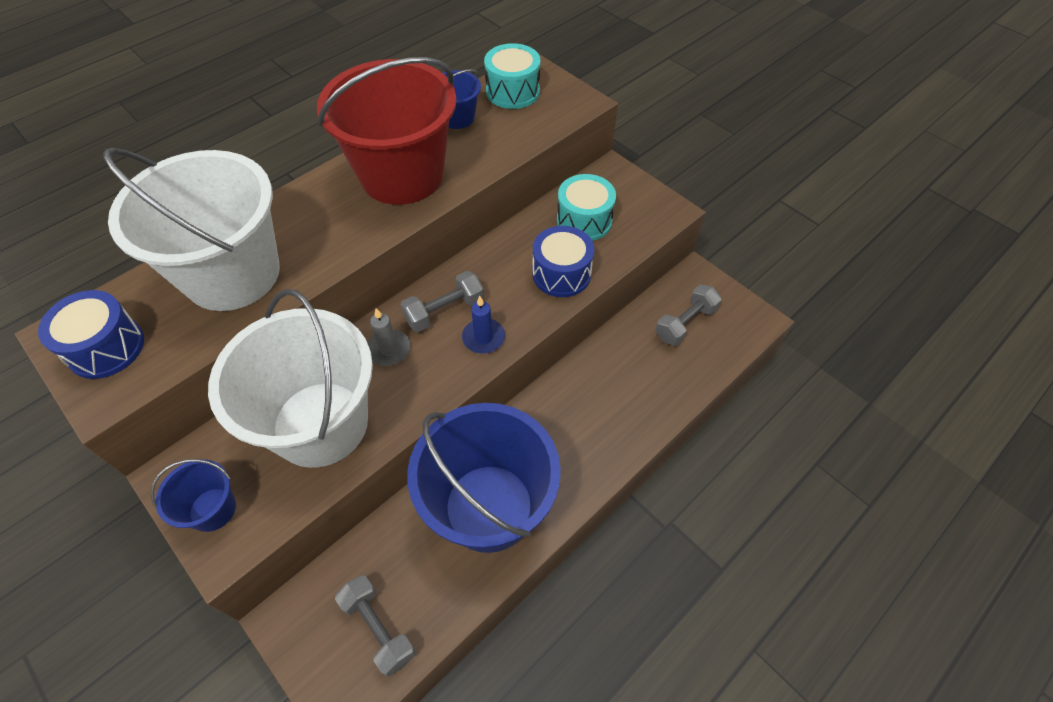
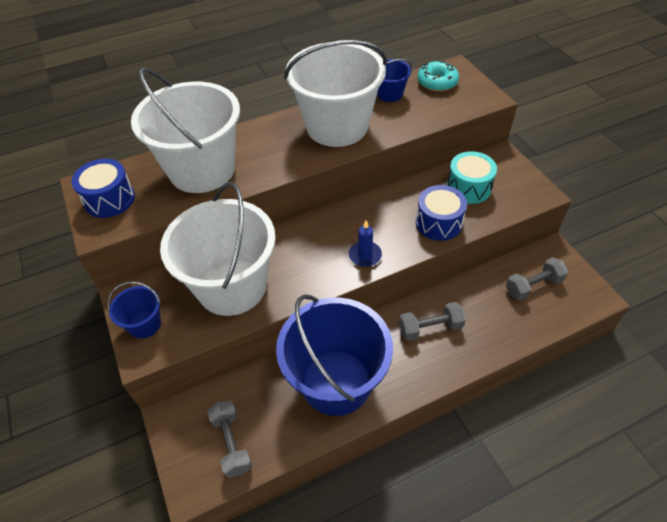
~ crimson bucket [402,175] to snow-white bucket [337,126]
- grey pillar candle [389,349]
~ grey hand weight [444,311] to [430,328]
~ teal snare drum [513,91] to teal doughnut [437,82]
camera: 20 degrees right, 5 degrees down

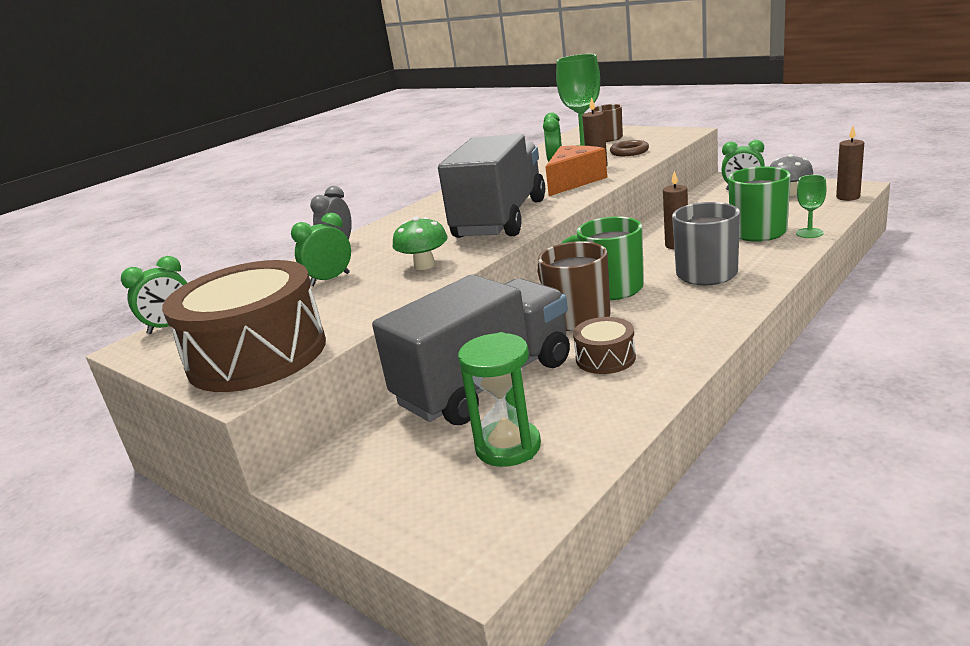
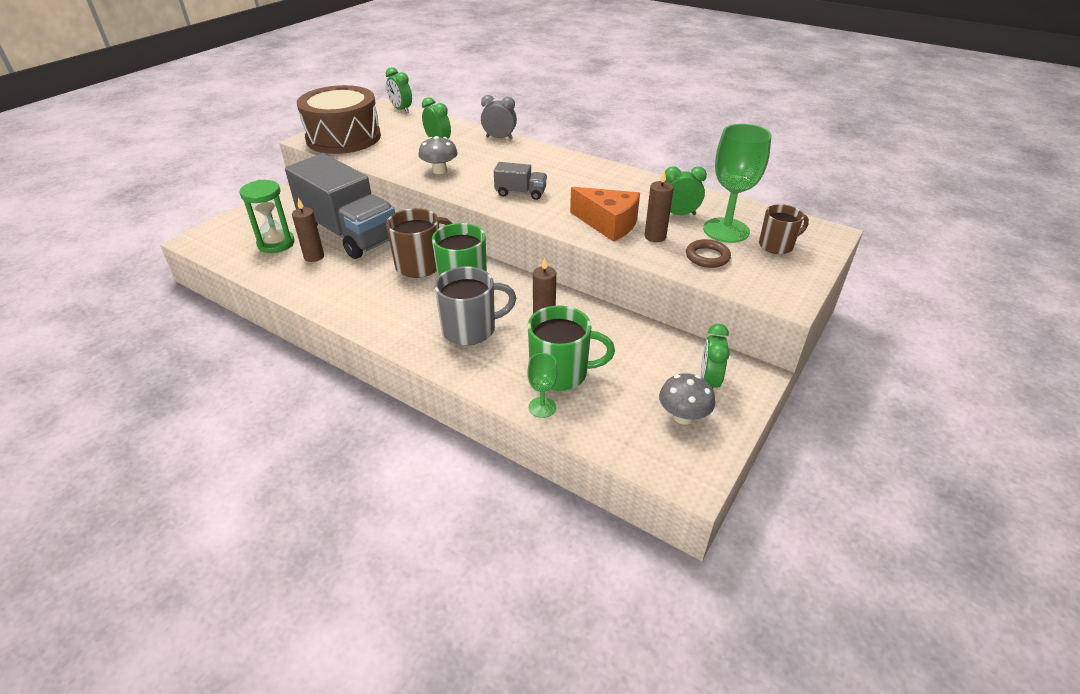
~ green fungus [424,265] to grey fungus [439,170]
~ grey lorry [500,219] = [520,193] x0.42
- brown snare drum [605,358]
~ brown pillar candle [848,197] to [314,257]
camera: 80 degrees right, 15 degrees up

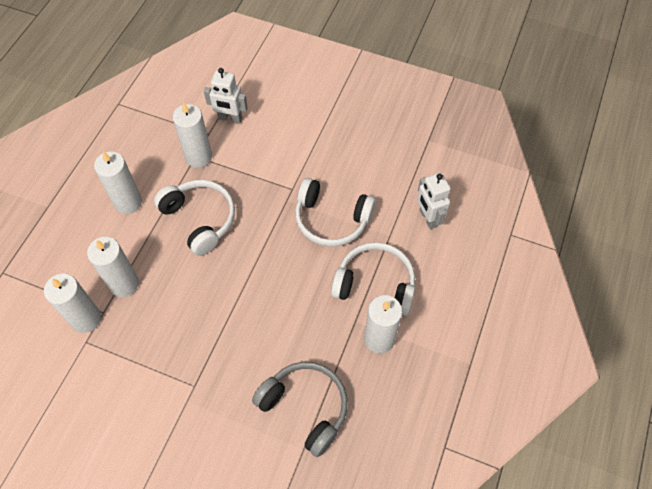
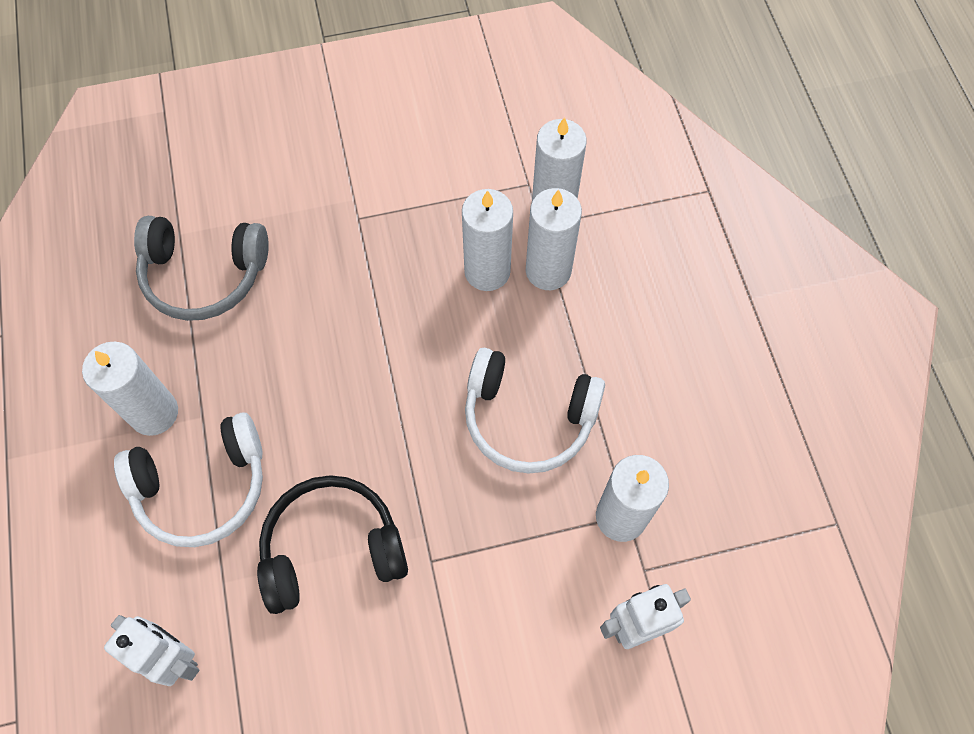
~ snow-white pillar candle [128,202] to [487,271]
~ snow-white headset [331,219] to jet-black headset [332,549]
camera: 145 degrees right, 5 degrees up

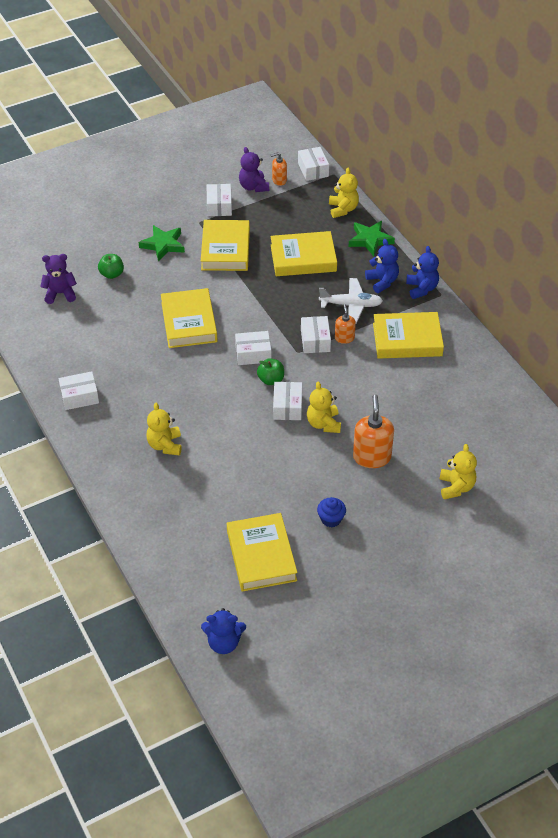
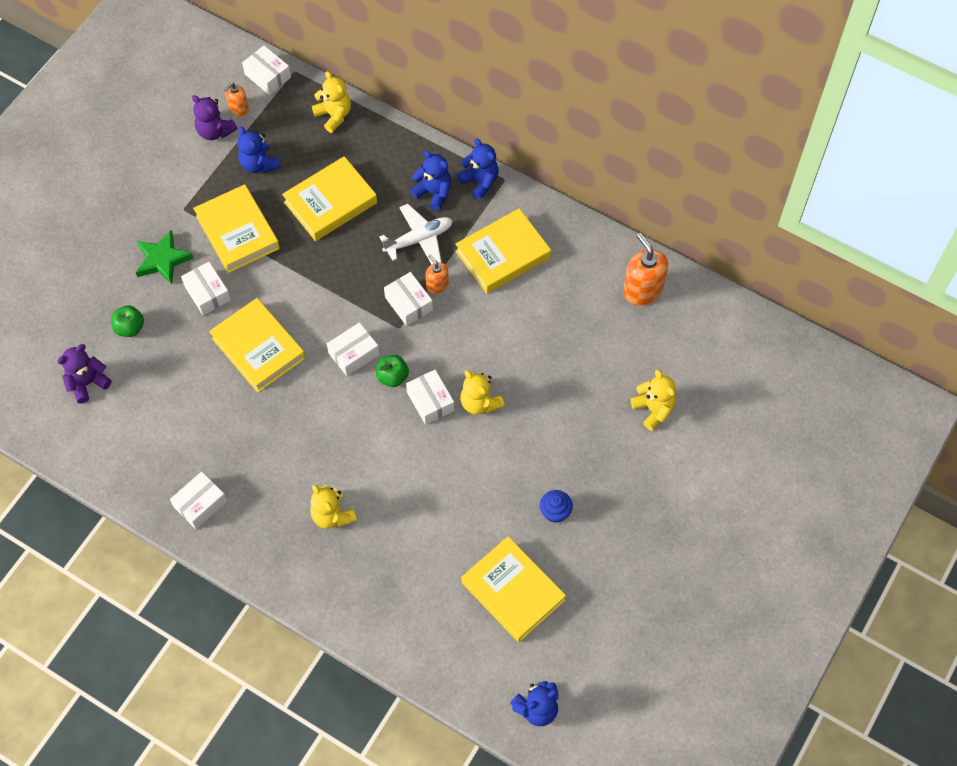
~ snow-white parcel [219,206] to [207,293]
- green five-pointed star [370,240]
~ orange-coloured pump bottle [372,457] to [642,290]
+ royal blue teddy bear [259,164]
camera: 30 degrees left, 15 degrees up

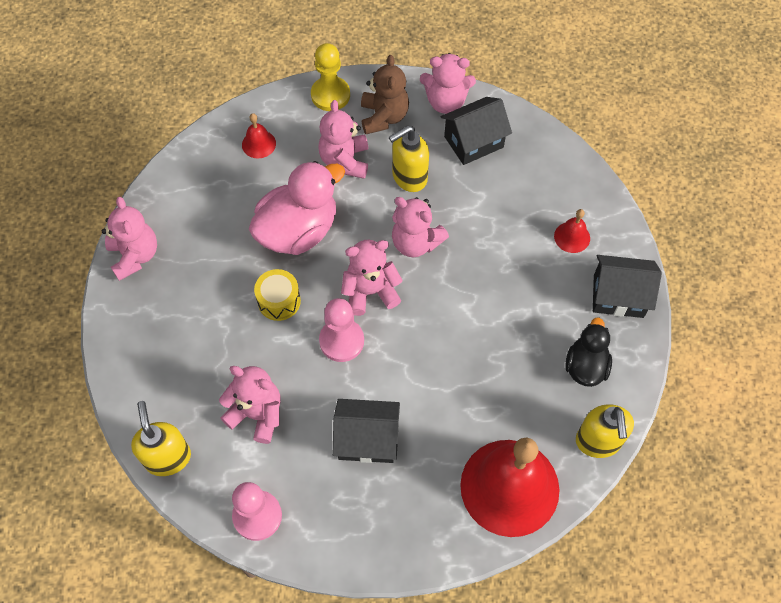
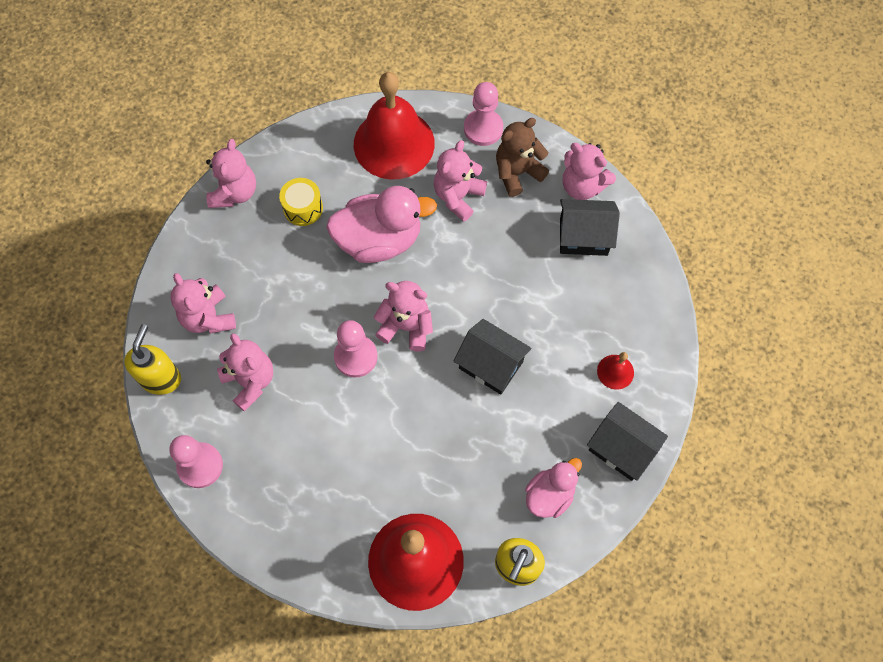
~ crimson bell [259,144] = [394,143] x2.41
~ bright yellow snare drum [279,301] to [303,208]
~ bright yellow pawn [330,95] to rose-pink pawn [483,128]
~ jet-black house [367,439] to [491,365]
~ brown teddy bear [384,117] = [517,172] 150 degrees counterclockwise
- bright yellow pump bottle [409,177]
~ rose-pink teddy bear [415,242] to [208,317]
~ jet-black toy duck [585,366] to rose-pink toy duck [549,495]
camera: 30 degrees right, 5 degrees up

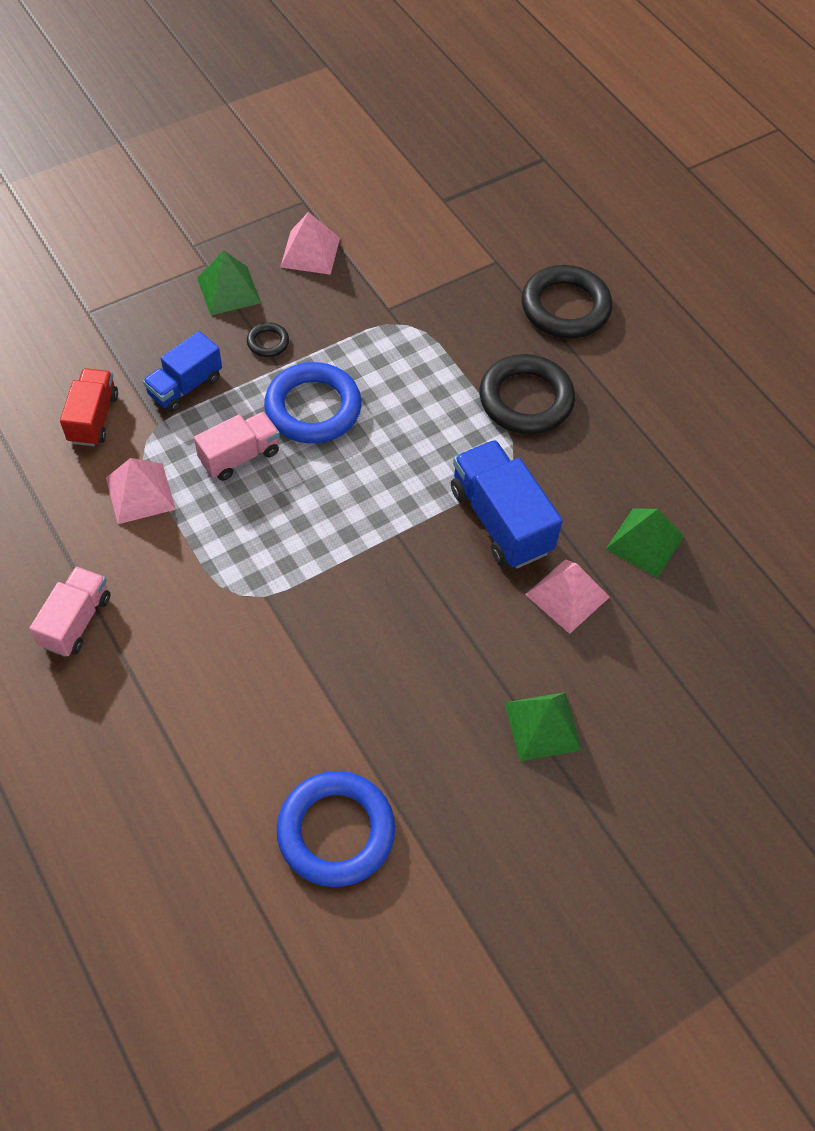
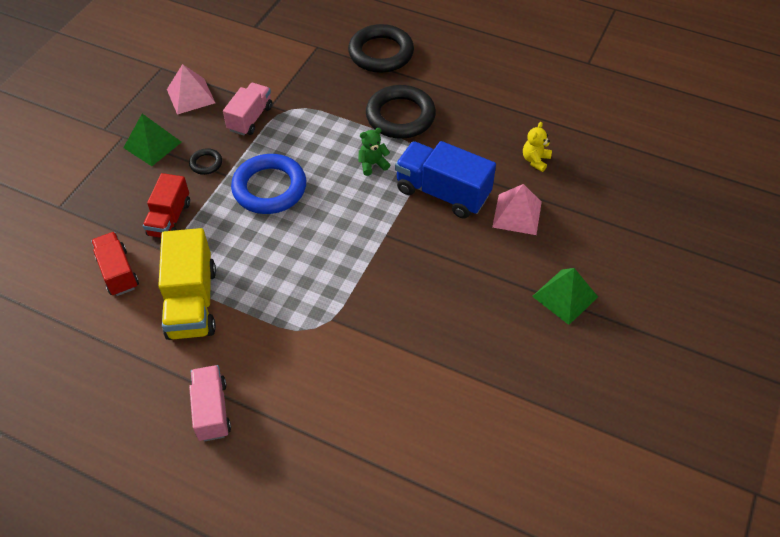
~ rose-pink pyramid shape [140,493] to bright yellow lorry [192,302]
~ royal blue lorry [185,386] to crimson lorry [169,218]
~ rose-pink lorry [240,456] to [250,118]
- royal blue torus [336,831]
~ green pyramid shape [644,542] to bright yellow teddy bear [535,160]
+ green teddy bear [372,164]
camera: 30 degrees left, 5 degrees down

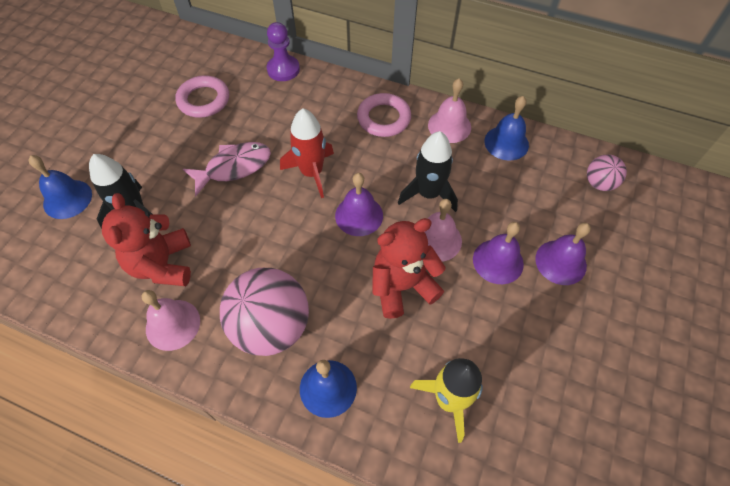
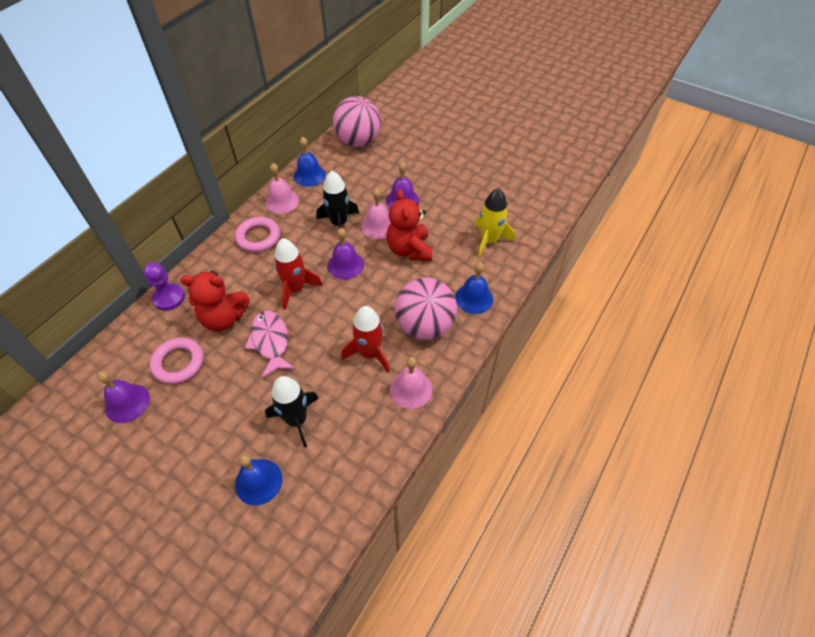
~ crimson teddy bear [162,264] to [224,318]
~ purple bell [560,262] to [127,403]
~ rose-pink play ball [599,183] = [358,141] x1.99
+ crimson rocket [369,353]
camera: 80 degrees left, 5 degrees down

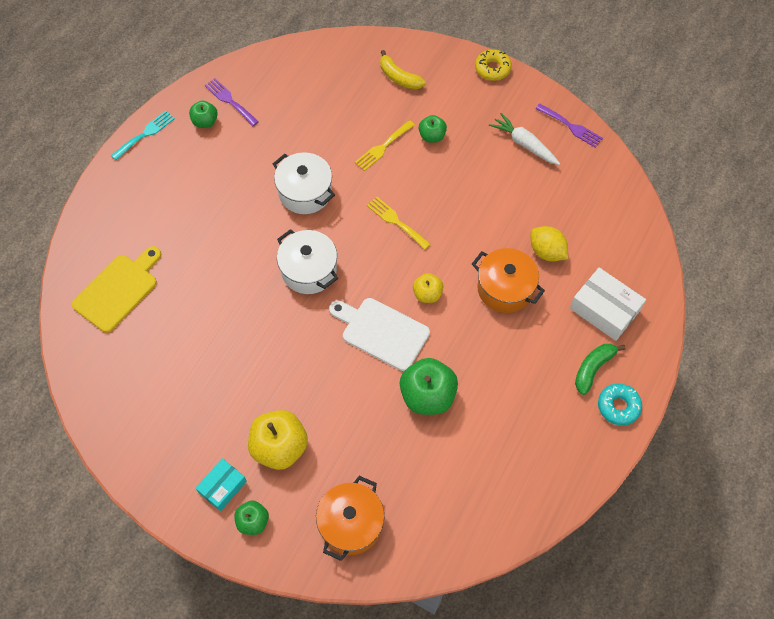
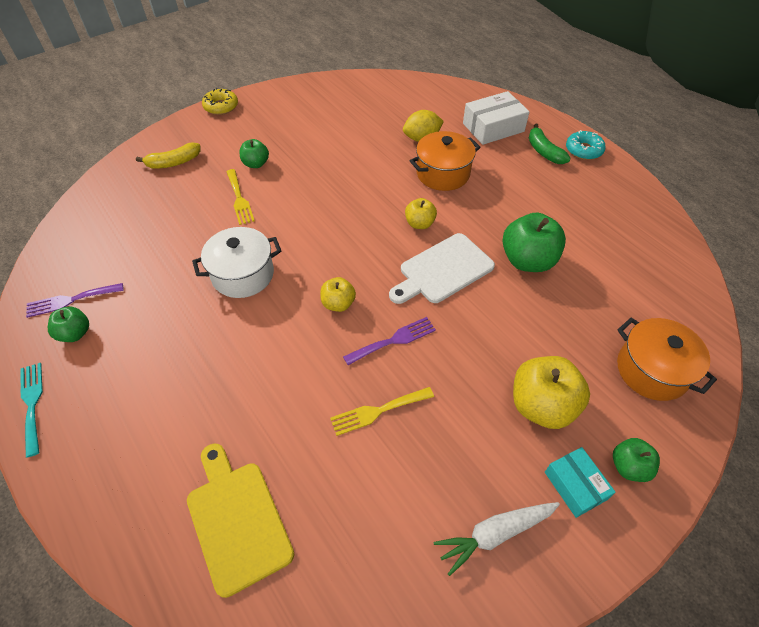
~ snow-white cooking pot [309,270] to bright yellow apple fruit [338,303]
~ bright yellow table fork [396,221] to [377,411]
~ snow-white toy carrot [524,144] to [495,534]
~ purple table fork [571,127] to [394,340]
camera: 65 degrees left, 10 degrees down

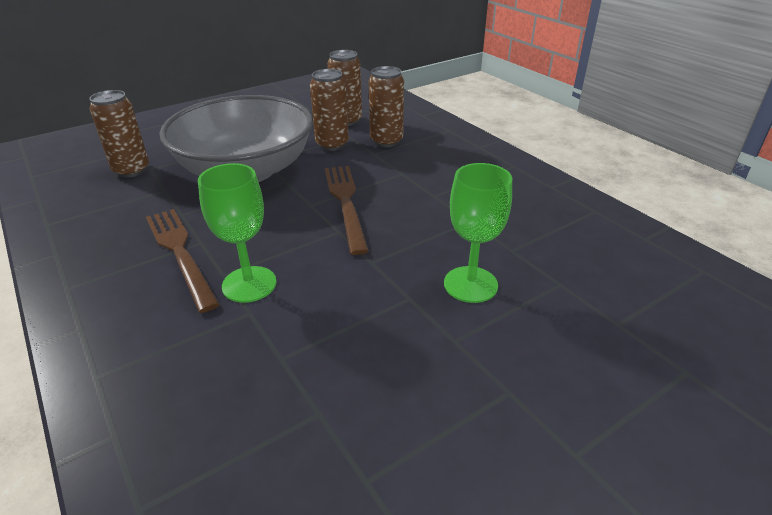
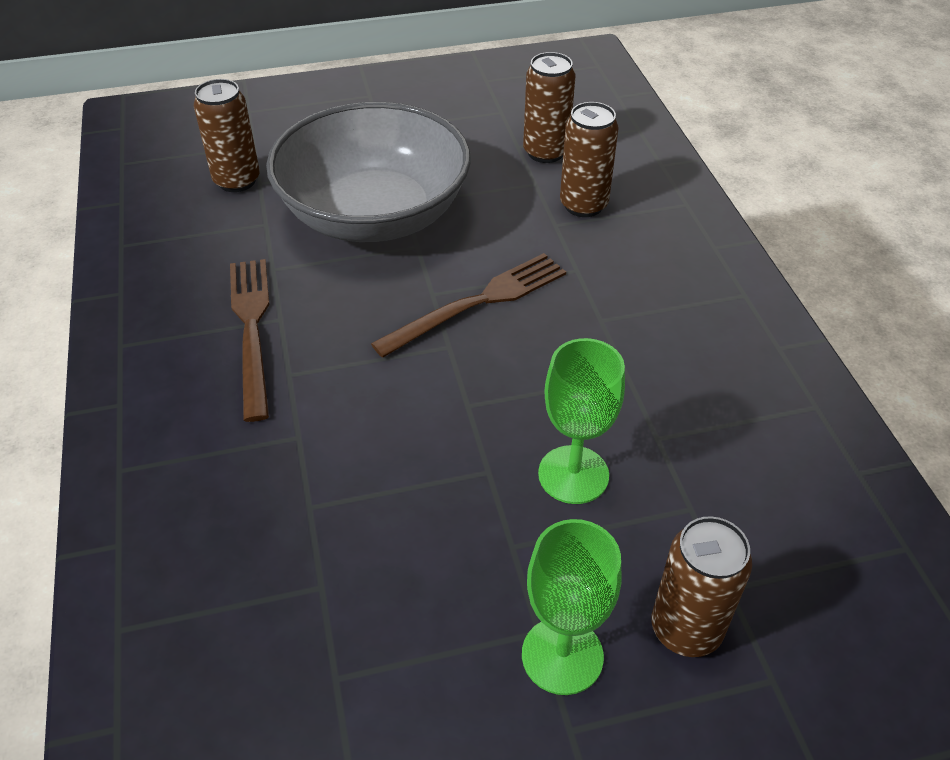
~ green goblet [249,284] to [562,655]
~ brown soda can [332,144] to [686,629]
~ brown table fork [346,203] = [478,303] 45 degrees clockwise
camera: 20 degrees right, 10 degrees up

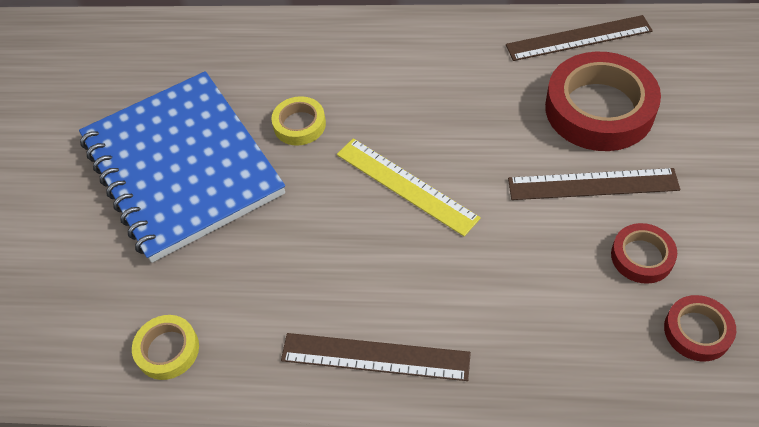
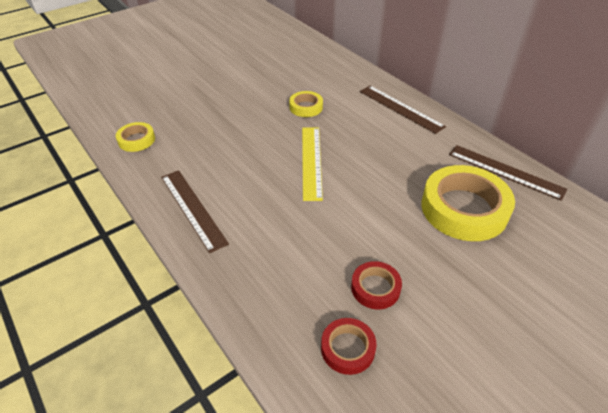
- royal blue notebook [182,166]
~ brown ruler [592,184] to [400,108]
~ crimson sticky tape [599,109] to bright yellow sticky tape [464,209]
camera: 45 degrees right, 10 degrees down

